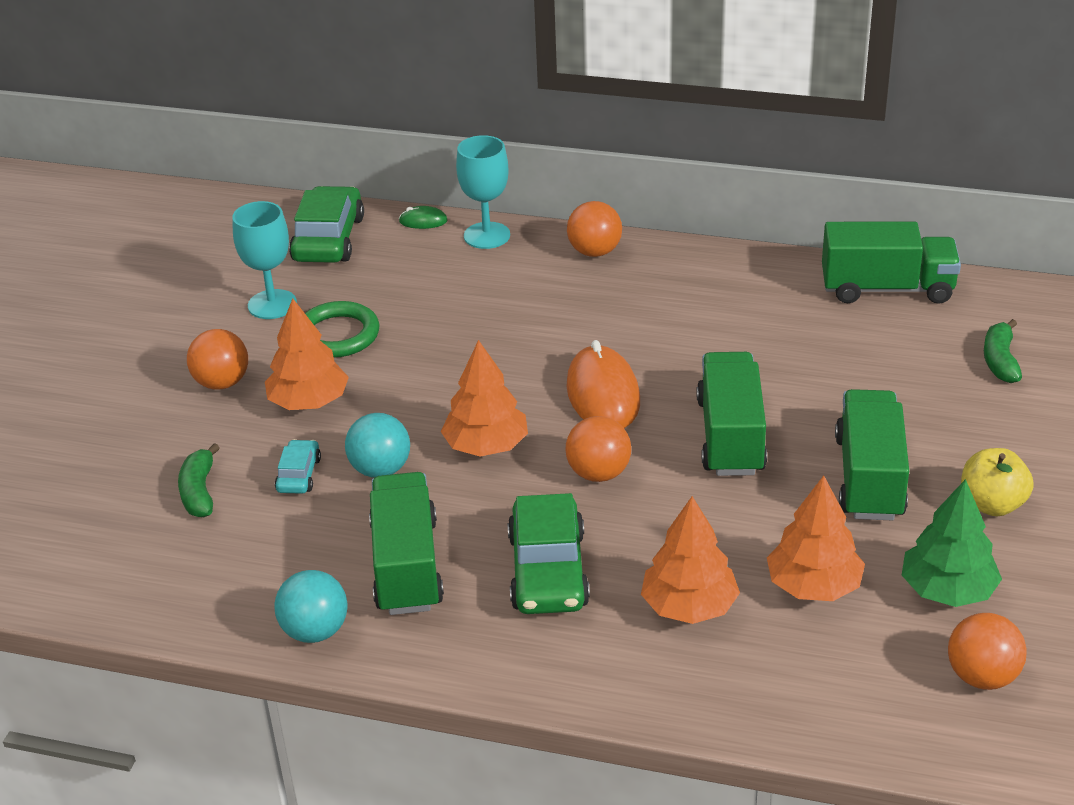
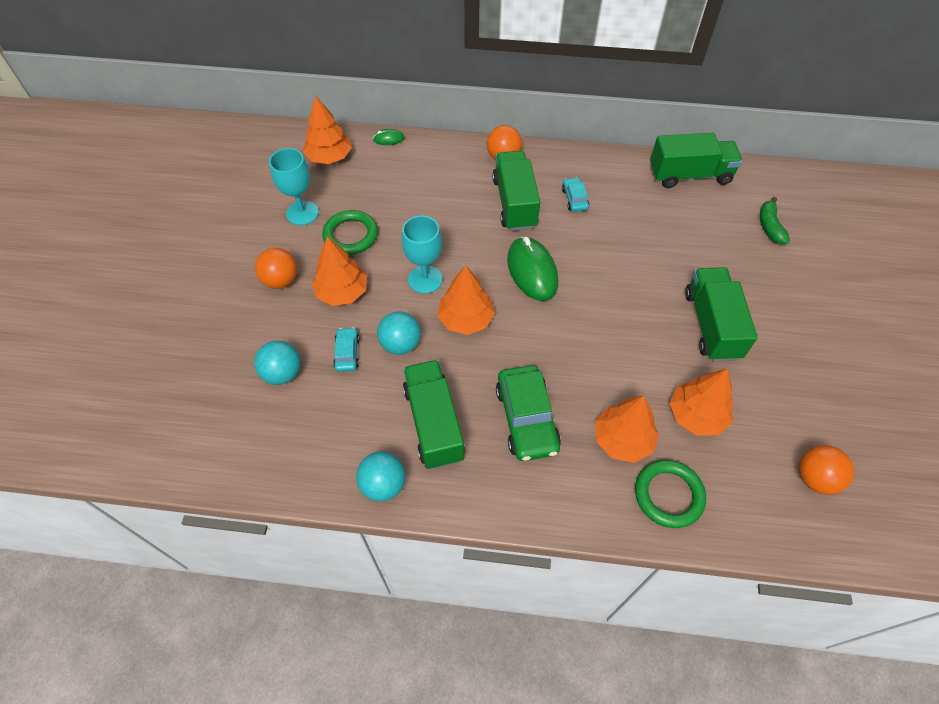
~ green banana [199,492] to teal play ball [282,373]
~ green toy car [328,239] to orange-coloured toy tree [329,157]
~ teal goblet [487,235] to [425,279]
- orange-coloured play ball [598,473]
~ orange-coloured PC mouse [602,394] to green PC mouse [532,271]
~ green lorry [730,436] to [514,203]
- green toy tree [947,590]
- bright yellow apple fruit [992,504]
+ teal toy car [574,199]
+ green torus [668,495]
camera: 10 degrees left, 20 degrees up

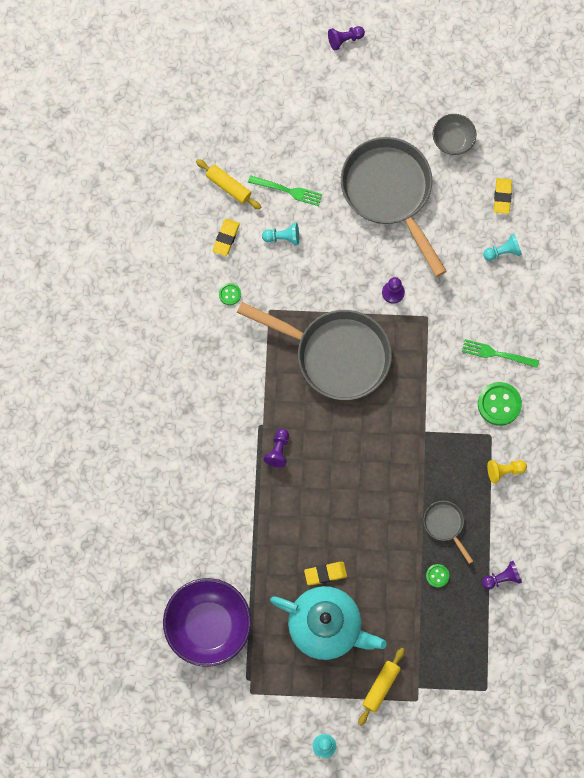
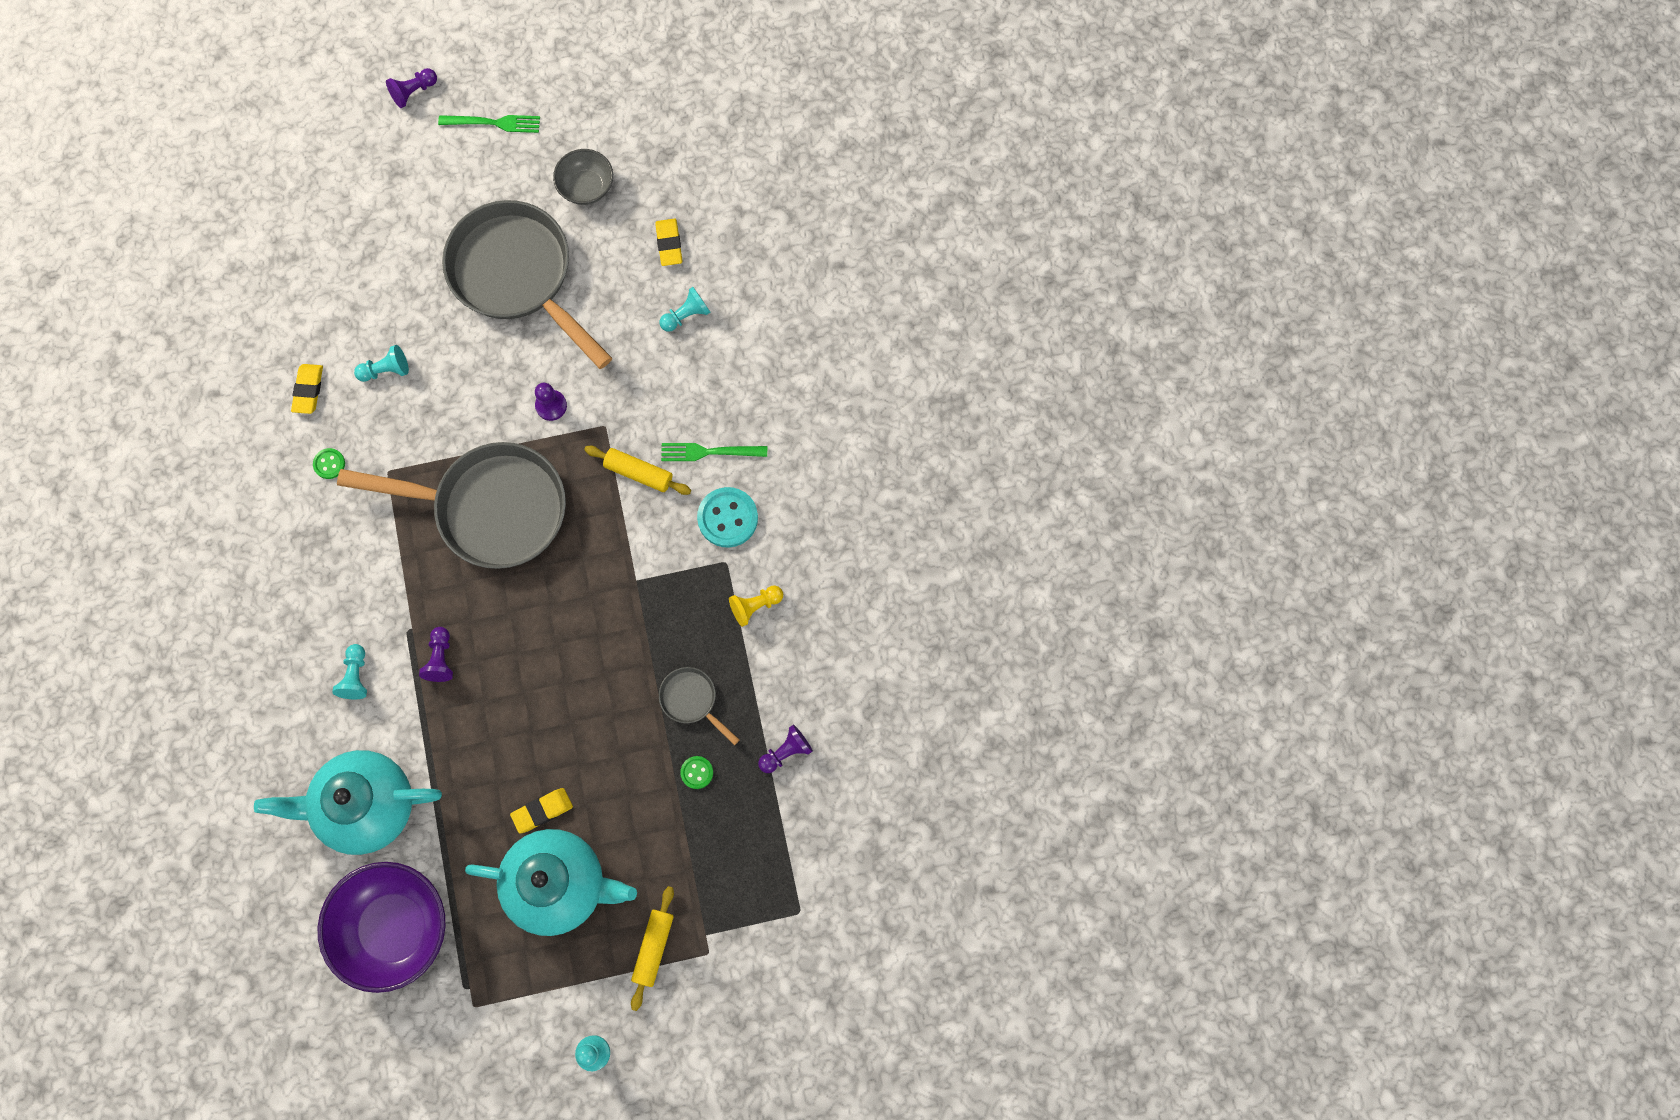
~ bright yellow dough roller [228,187] to [639,473]
~ green table fork [288,190] to [494,123]
~ green sewing button [499,404] to teal sewing button [727,518]
+ teal teapot [366,806]
+ teal pawn [356,676]
camera: 15 degrees left, 0 degrees up

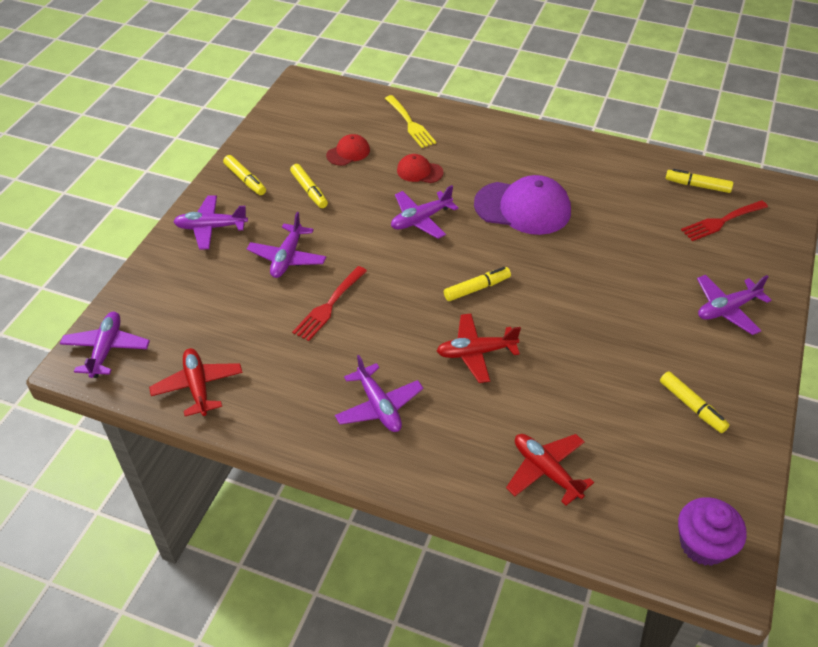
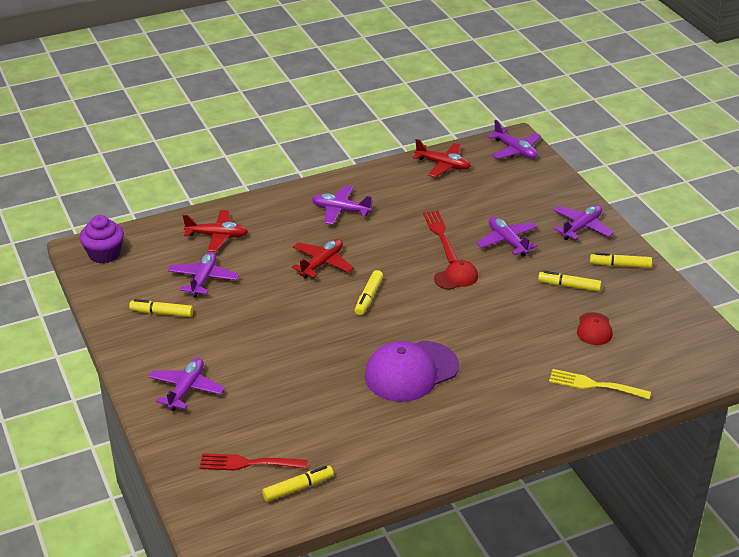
~ purple toy plane [421,219] to [203,279]
~ crimson cap [419,171] to [456,277]
~ crimson table fork [721,221] = [248,463] 105 degrees counterclockwise
camera: 135 degrees right, 10 degrees down

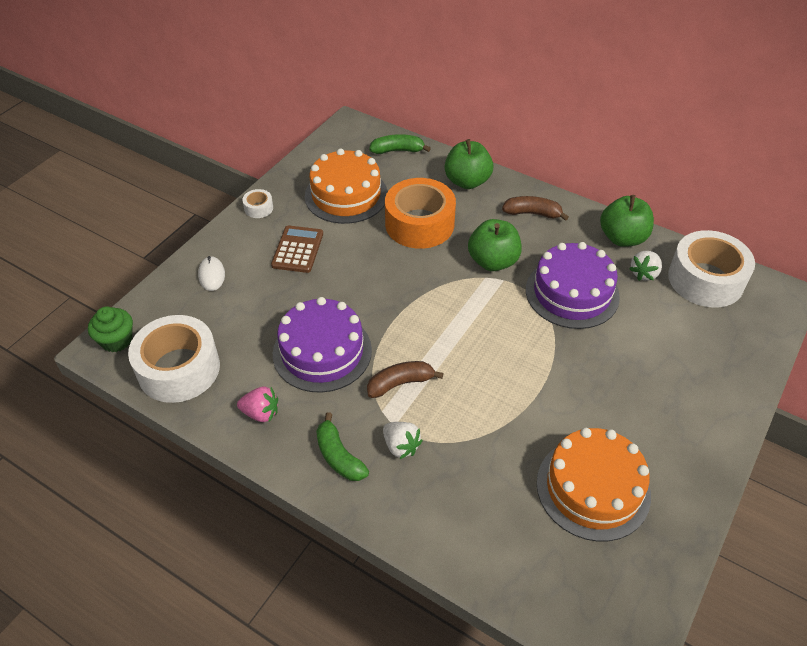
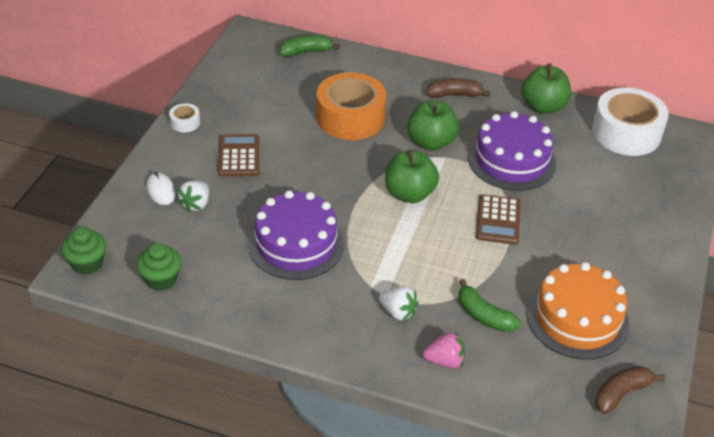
~ snow-white sticky tape [179,369] to green fairy cake [161,279]
~ rose-pink toy strawberry [261,413] to [444,361]
- orange-coloured gateau [346,195]
~ green banana [339,456] to [483,315]
~ brown banana [400,383] to [621,393]
~ green apple fruit [467,181] to [409,194]
~ snow-white toy strawberry [644,273] to [196,204]
+ brown adding machine [498,220]
camera: 15 degrees left, 5 degrees down

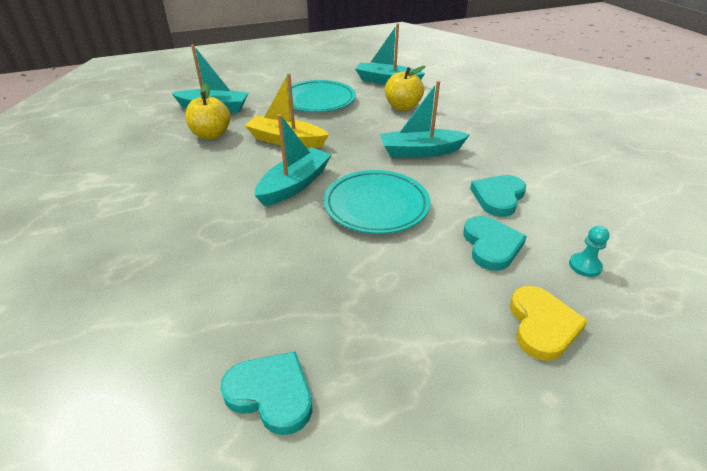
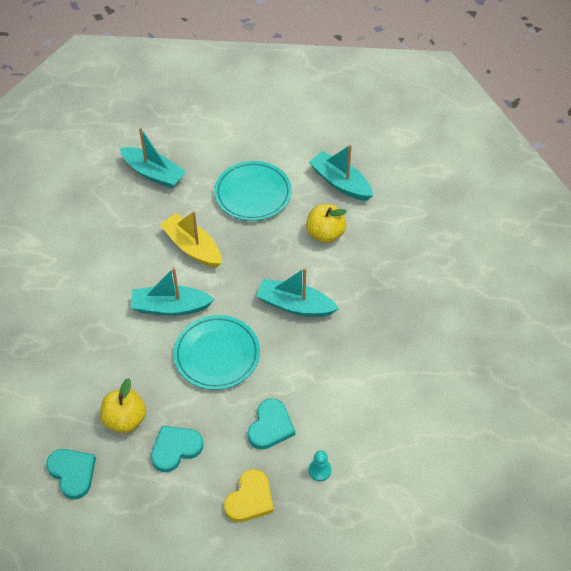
~ bright yellow apple fruit [211,135] to [125,419]
~ teal toy boat [294,184] = [170,307] 150 degrees counterclockwise
~ teal heart shape [498,197] to [175,449]
camera: 25 degrees right, 15 degrees up

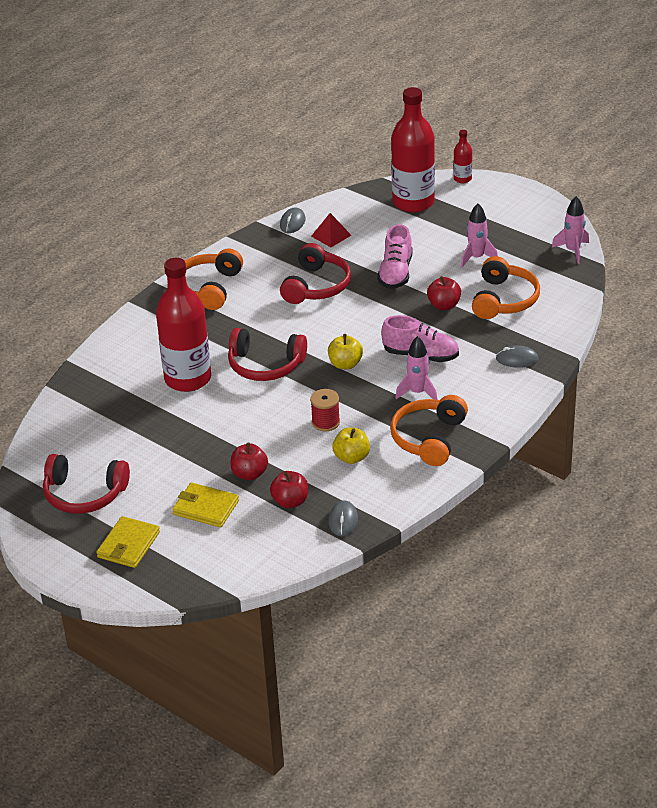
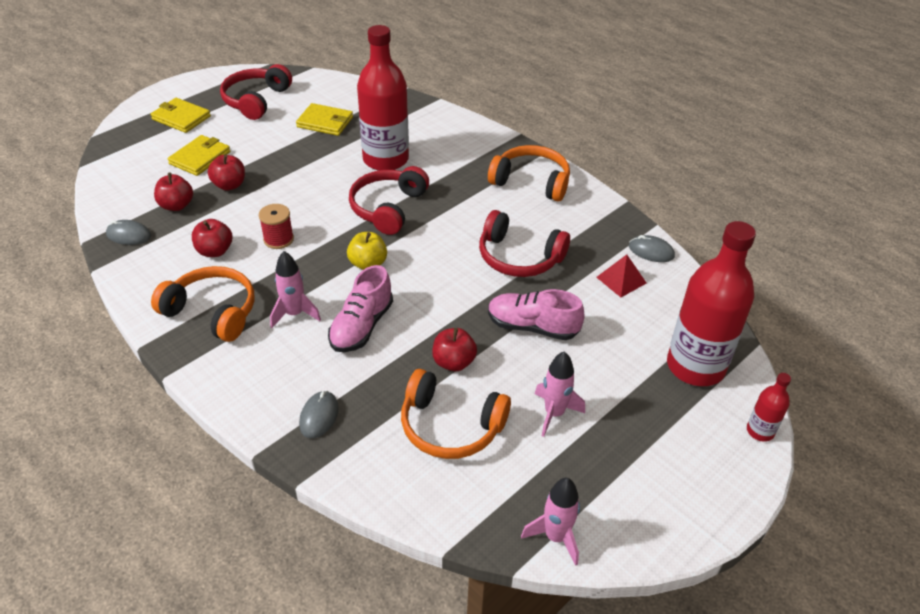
~ bright yellow apple fruit [351,457] to crimson apple fruit [215,251]
+ bright yellow billfold [325,122]
camera: 95 degrees right, 5 degrees up

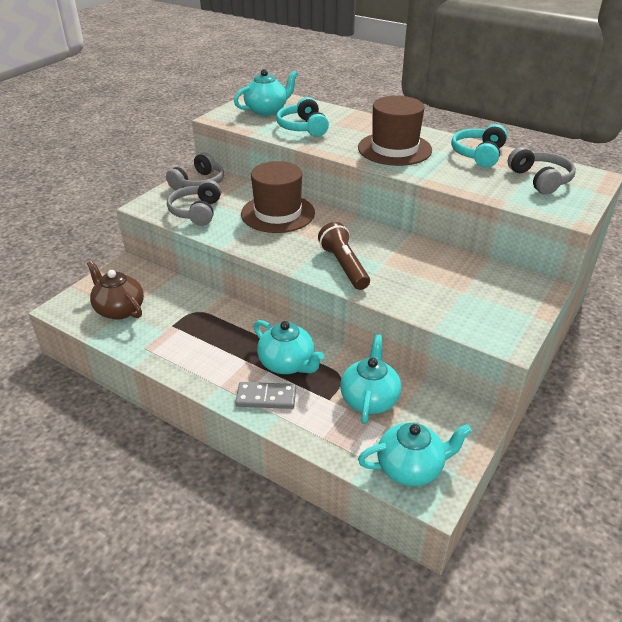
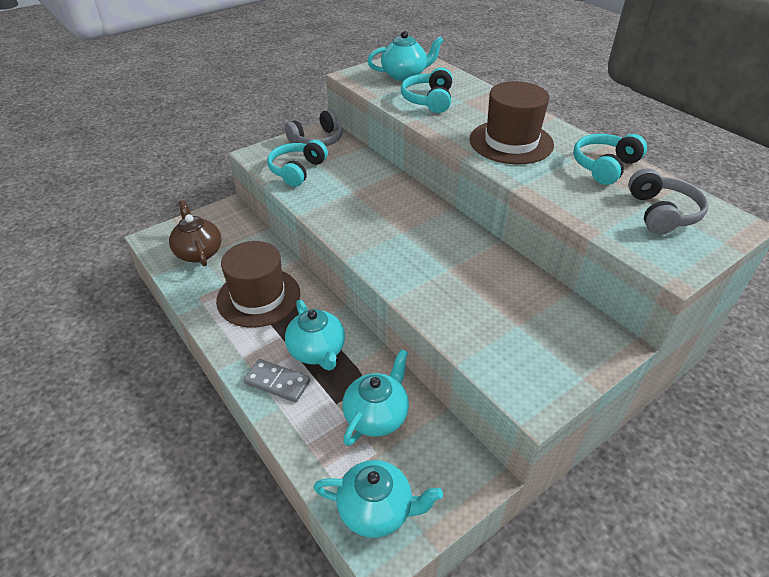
~ grey headset [196,212] to teal headset [297,170]
~ brown top hat [278,213] to [258,297]
- brown flashlight [344,266]
camera: 20 degrees right, 5 degrees up

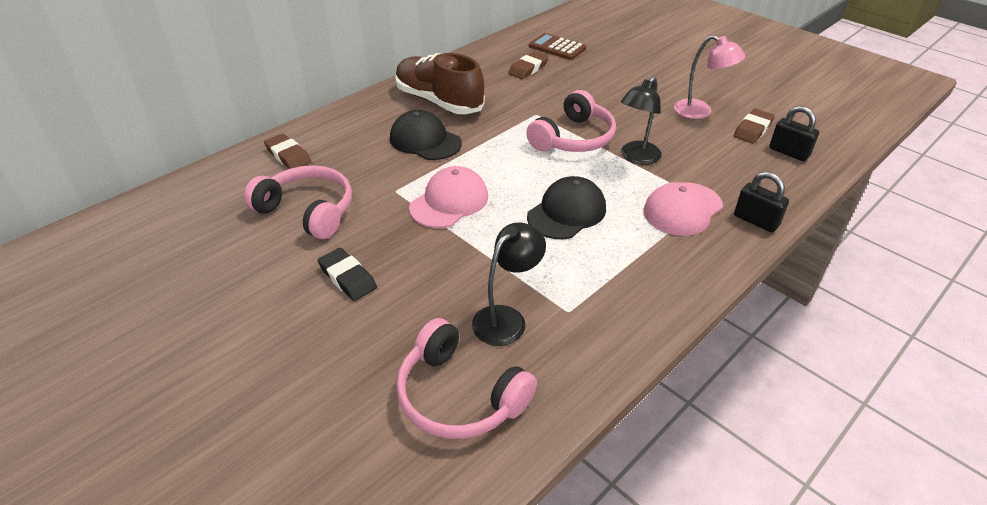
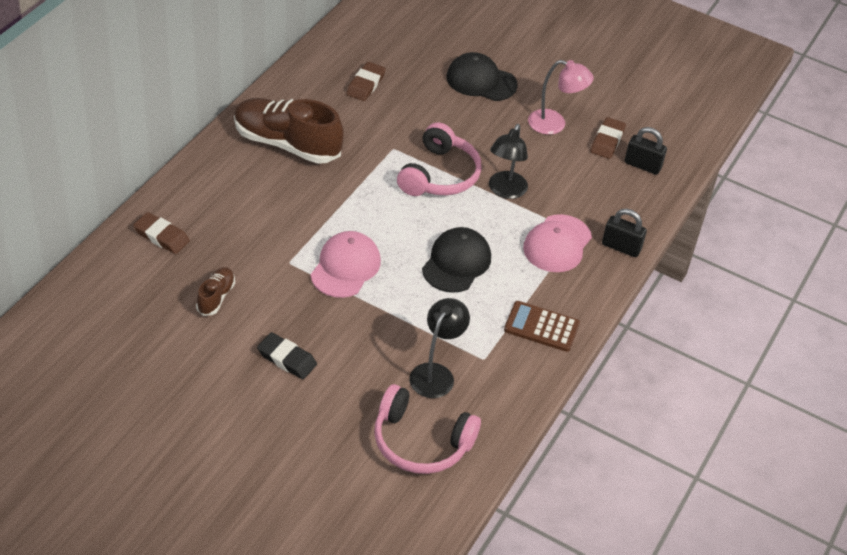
~ rose-pink headset [308,211] to brown sneaker [216,297]
~ jet-black cap [425,141] to [481,81]
~ brown adding machine [557,47] to [541,327]
camera: 20 degrees left, 5 degrees up

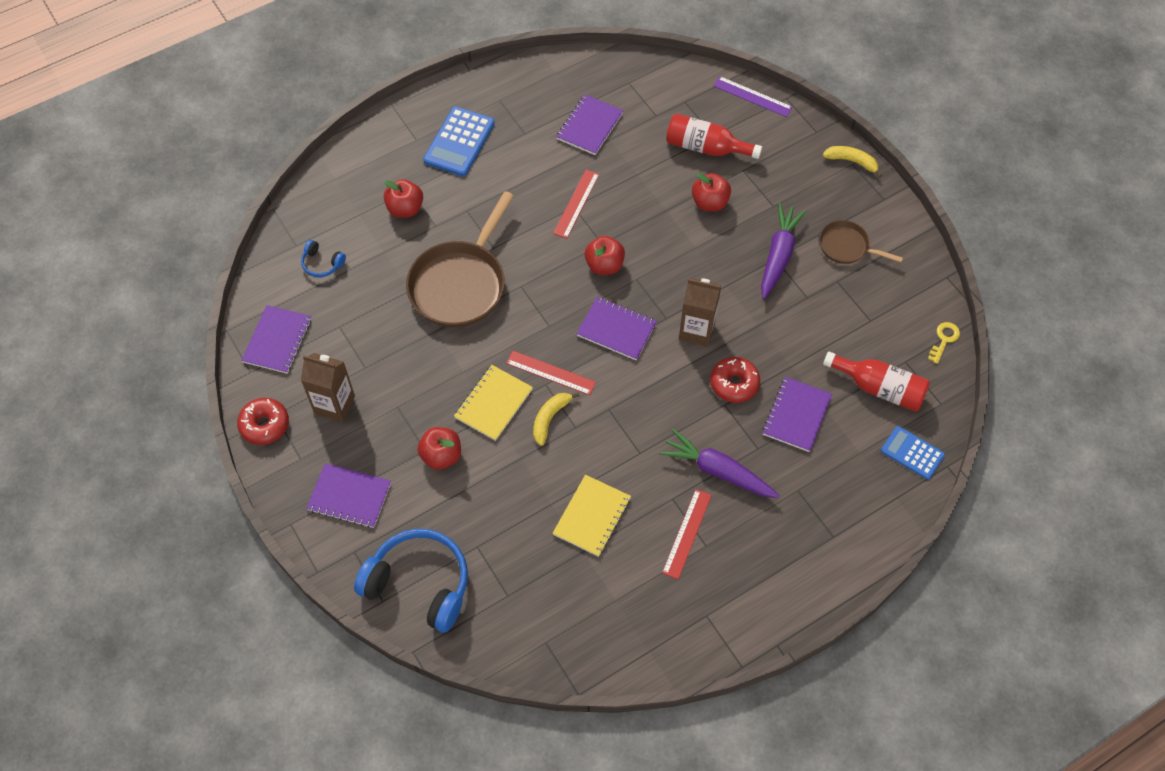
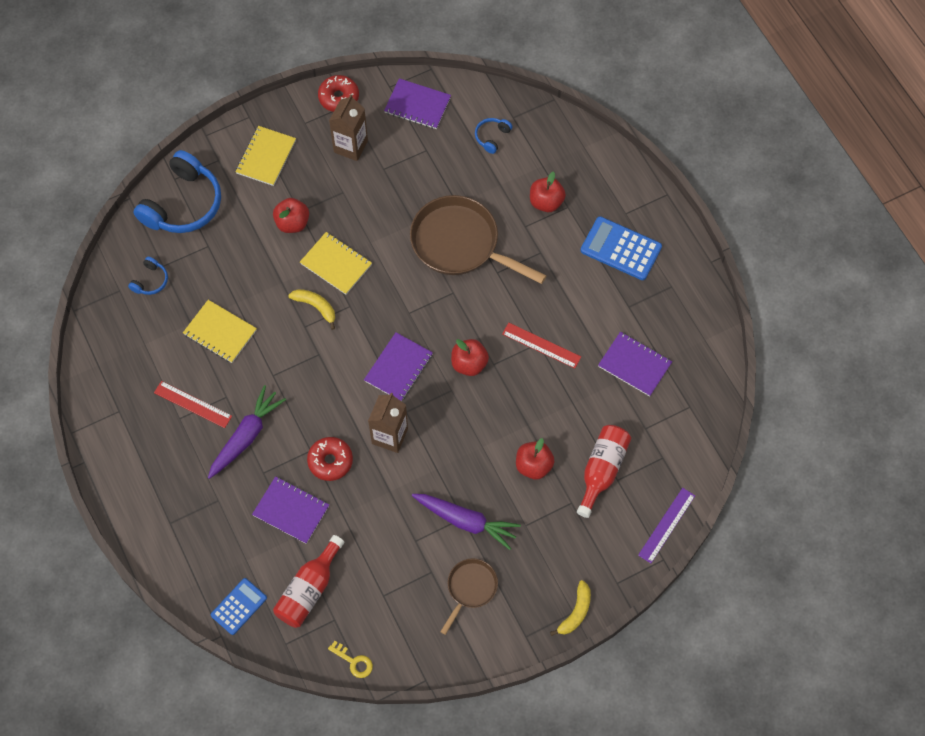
~ purple notebook [349,496] to bright yellow notebook [266,157]
- crimson ruler [550,373]
+ royal blue headset [151,281]
camera: 95 degrees right, 5 degrees up

